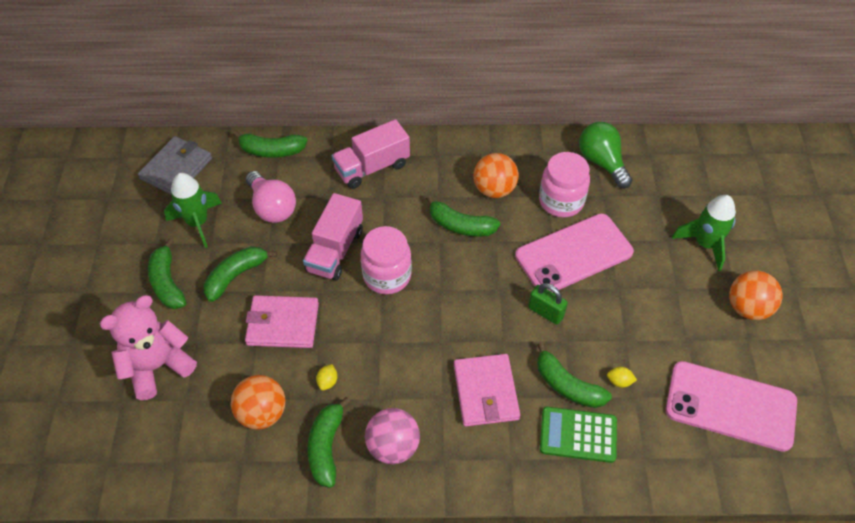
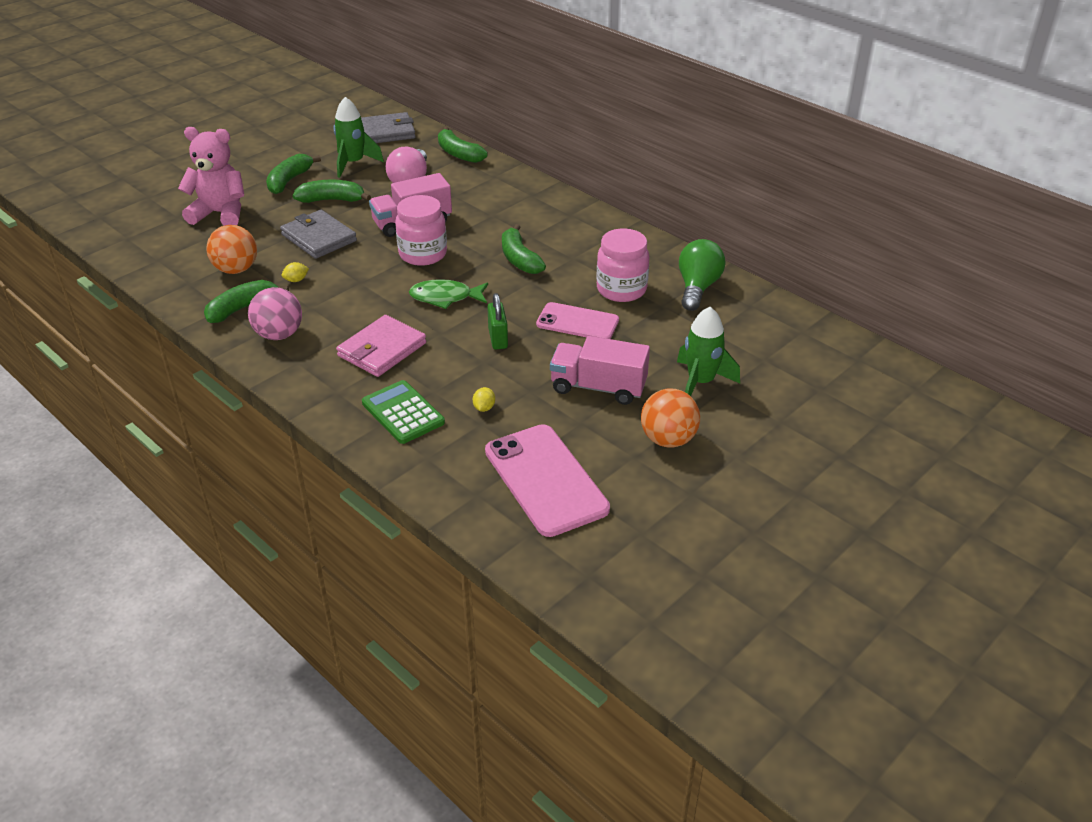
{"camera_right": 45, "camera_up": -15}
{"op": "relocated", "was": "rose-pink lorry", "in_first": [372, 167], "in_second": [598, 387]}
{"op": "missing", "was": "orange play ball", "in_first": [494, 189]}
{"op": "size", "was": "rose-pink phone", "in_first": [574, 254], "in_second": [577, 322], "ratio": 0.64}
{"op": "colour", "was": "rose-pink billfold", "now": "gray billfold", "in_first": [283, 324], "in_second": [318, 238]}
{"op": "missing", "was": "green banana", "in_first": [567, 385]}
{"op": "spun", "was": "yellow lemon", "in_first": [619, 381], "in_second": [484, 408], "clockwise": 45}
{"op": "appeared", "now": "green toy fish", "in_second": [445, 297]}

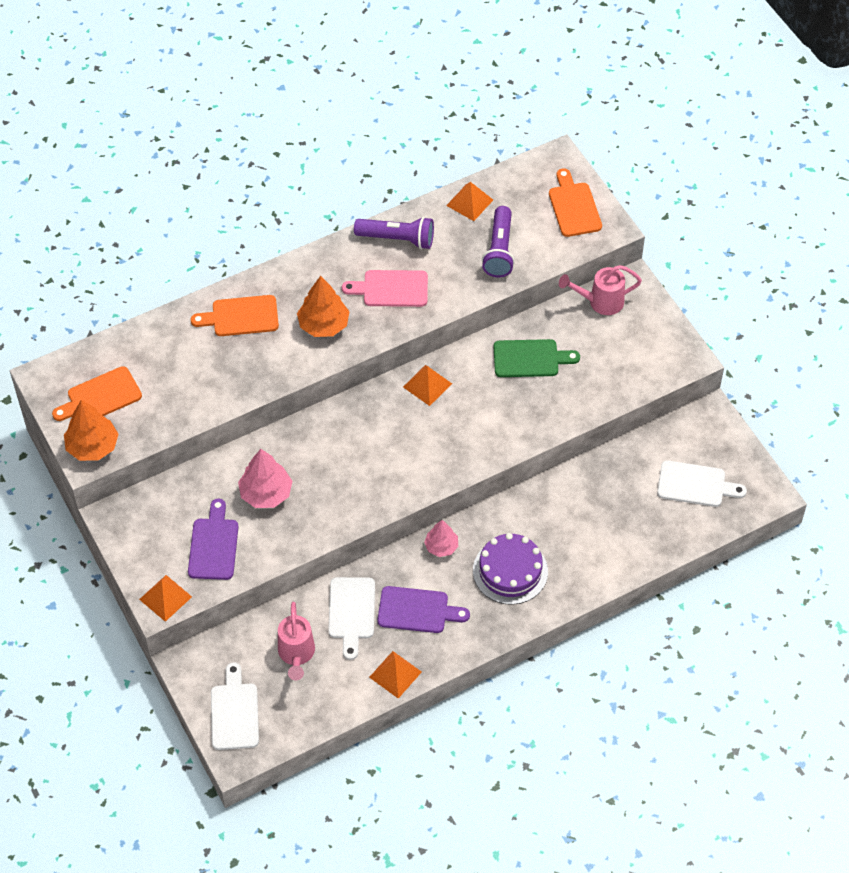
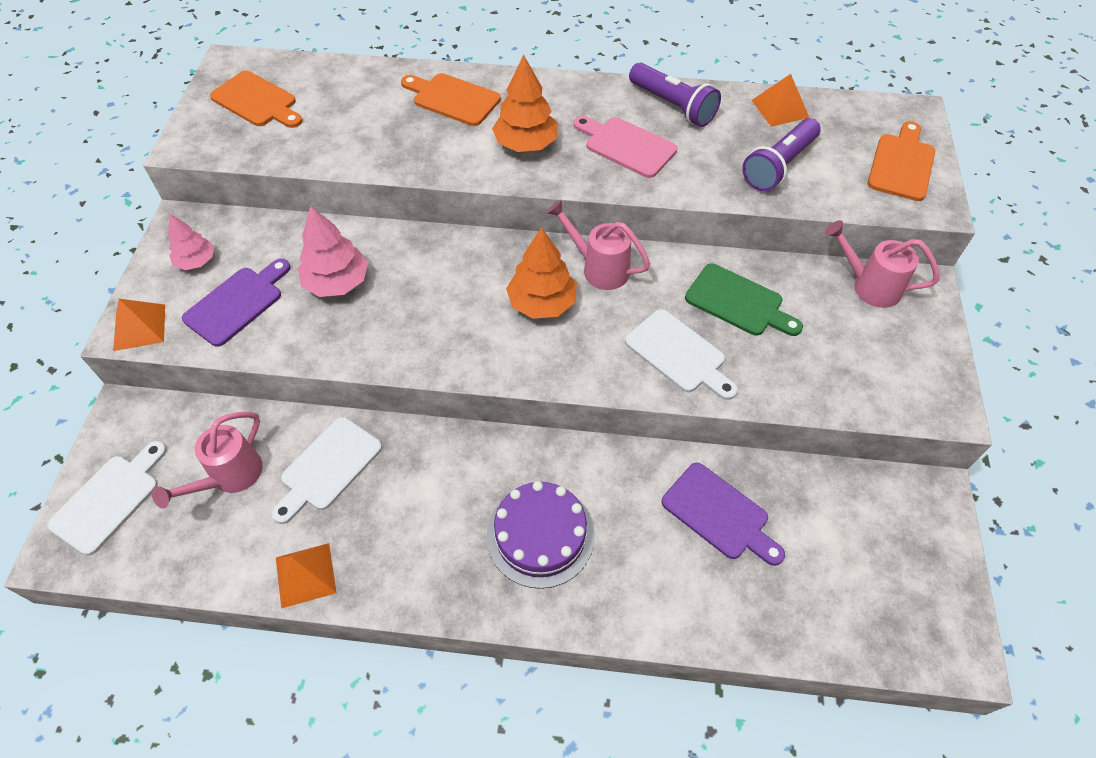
{"camera_right": 35, "camera_up": 0}
{"op": "exchanged", "was": "orange solid pyramid", "now": "rose-pink watering pot", "in_first": [427, 385], "in_second": [599, 268]}
{"op": "spun", "was": "orange cutting board", "in_first": [100, 397], "in_second": [257, 101], "clockwise": -150}
{"op": "relocated", "was": "orange tree", "in_first": [92, 446], "in_second": [542, 303]}
{"op": "relocated", "was": "pure white cutting board", "in_first": [695, 485], "in_second": [678, 354]}
{"op": "relocated", "was": "rose-pink tree", "in_first": [441, 546], "in_second": [196, 261]}
{"op": "relocated", "was": "violet cutting board", "in_first": [417, 610], "in_second": [719, 514]}

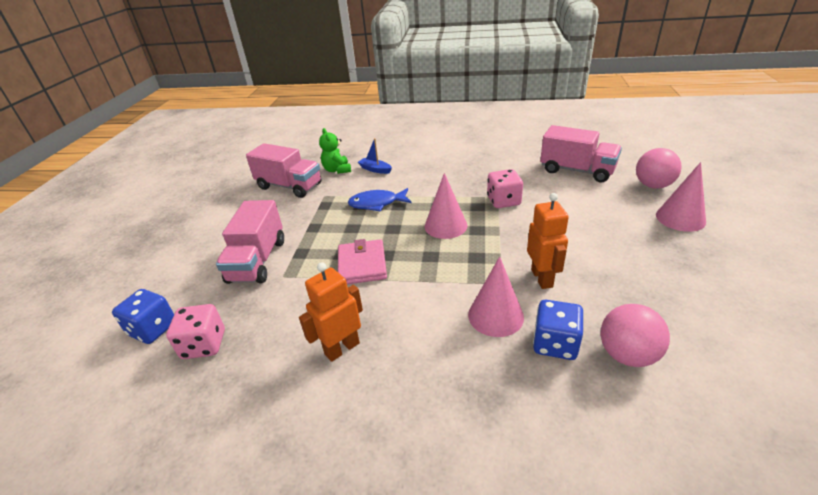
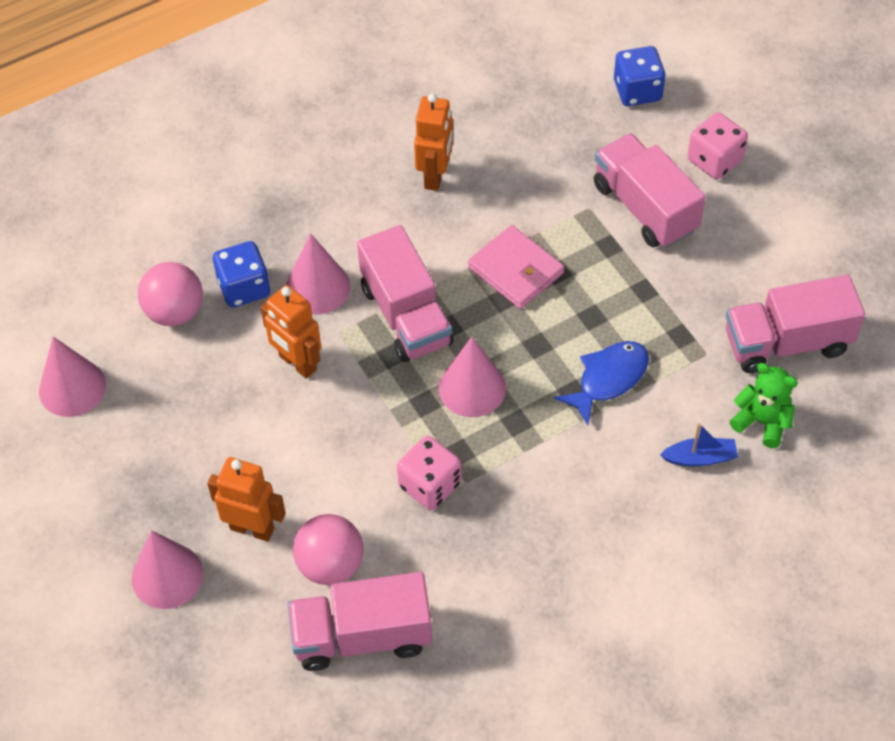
{"camera_right": 140, "camera_up": 20}
{"op": "relocated", "was": "rose-pink play ball", "in_first": [653, 185], "in_second": [330, 564]}
{"op": "relocated", "was": "rose-pink game die", "in_first": [204, 345], "in_second": [714, 160]}
{"op": "appeared", "now": "rose-pink lorry", "in_second": [406, 315]}
{"op": "appeared", "now": "rose-pink solid cone", "in_second": [72, 388]}
{"op": "appeared", "now": "orange toy robot", "in_second": [252, 528]}

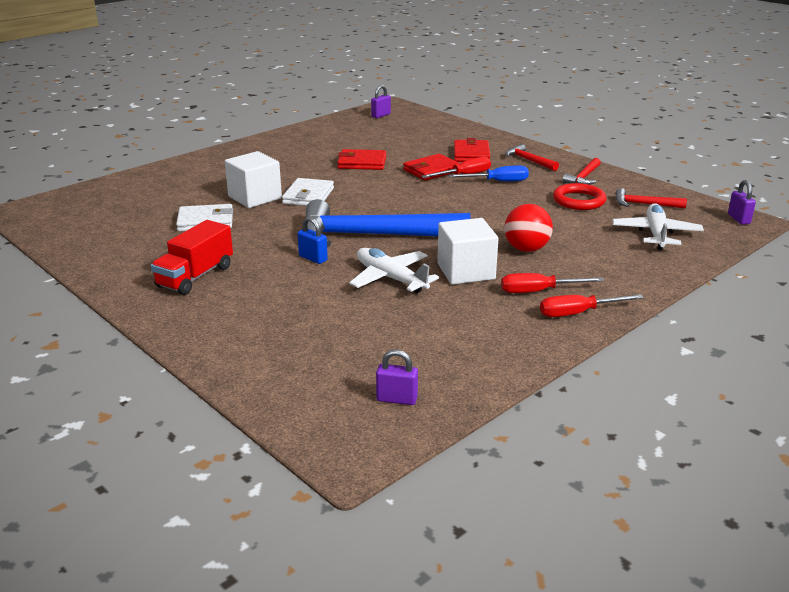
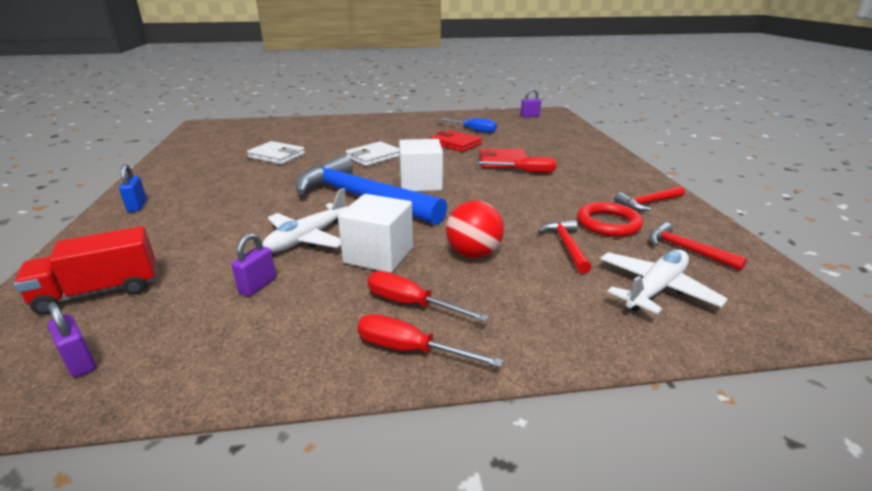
{"camera_right": 35, "camera_up": 0}
{"op": "missing", "was": "crimson billfold", "in_first": [471, 154]}
{"op": "relocated", "was": "crimson carpenter's hammer", "in_first": [529, 161], "in_second": [566, 246]}
{"op": "relocated", "was": "pure white cube", "in_first": [255, 197], "in_second": [421, 184]}
{"op": "relocated", "was": "royal blue hand screwdriver", "in_first": [498, 181], "in_second": [473, 130]}
{"op": "relocated", "was": "violet lock", "in_first": [738, 219], "in_second": [257, 285]}
{"op": "relocated", "was": "royal blue lock", "in_first": [313, 258], "in_second": [137, 206]}
{"op": "relocated", "was": "crimson lorry", "in_first": [195, 276], "in_second": [99, 292]}
{"op": "spun", "was": "pure white plane", "in_first": [390, 278], "in_second": [308, 238], "clockwise": -135}

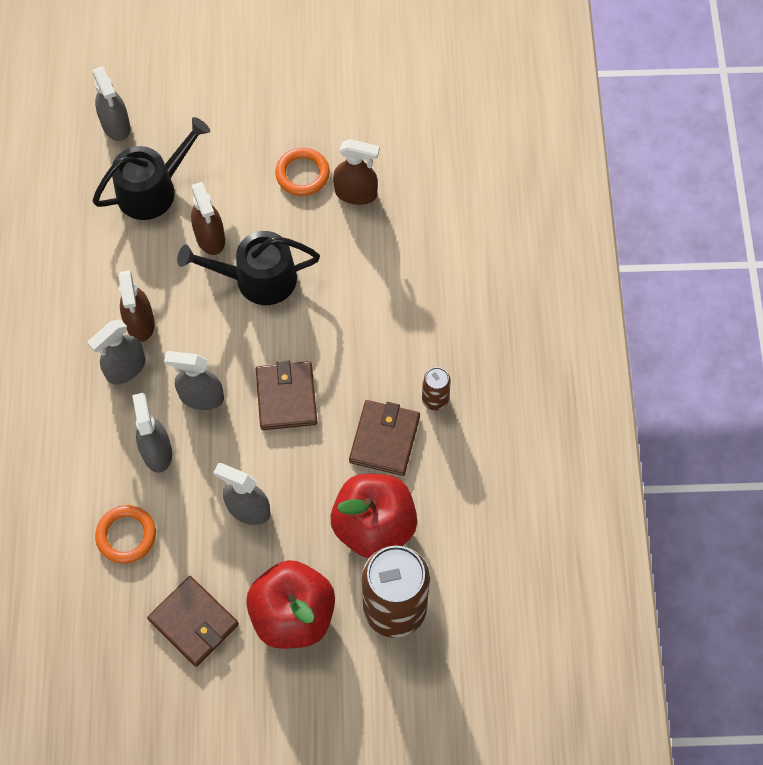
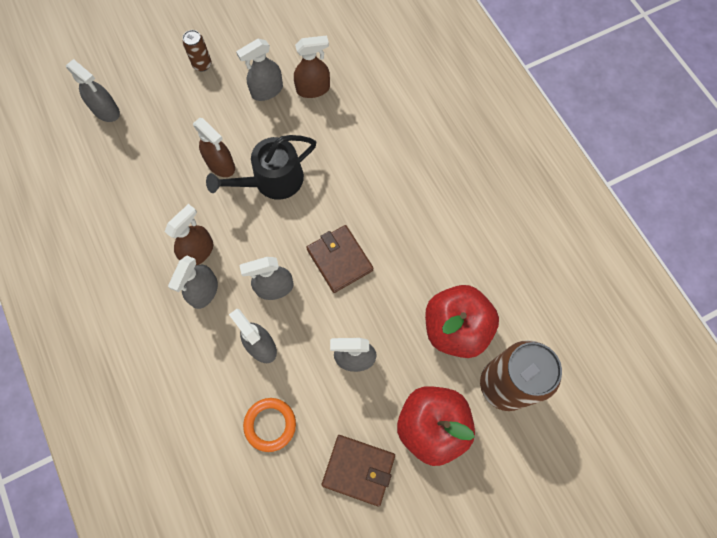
{"camera_right": -25, "camera_up": 5}
{"op": "missing", "was": "jet-black watering pot", "in_first": [153, 189]}
{"op": "exchanged", "was": "orange torus", "now": "gray spray bottle", "in_first": [302, 174], "in_second": [267, 91]}
{"op": "spun", "was": "russet spray bottle", "in_first": [140, 323], "in_second": [198, 252], "clockwise": -105}
{"op": "relocated", "was": "russet soda can", "in_first": [435, 399], "in_second": [202, 64]}
{"op": "missing", "was": "russet billfold", "in_first": [384, 439]}

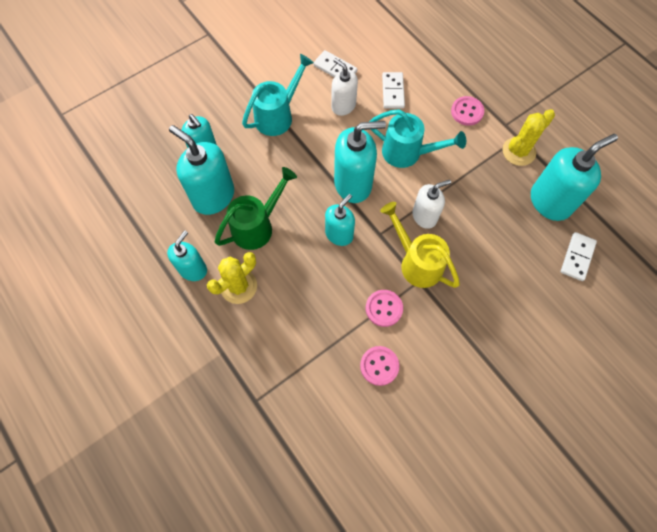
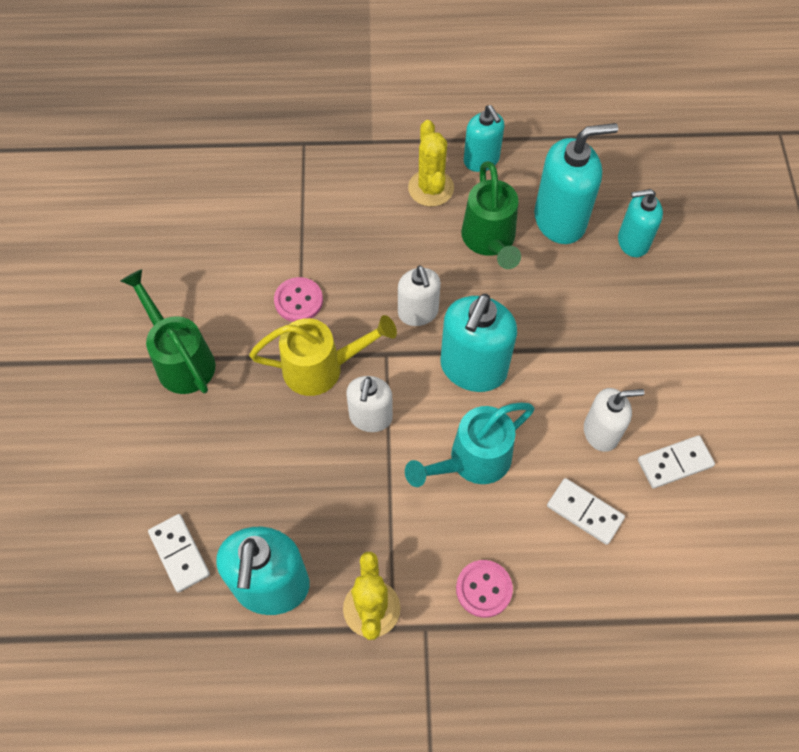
{"camera_right": 125, "camera_up": -5}
{"op": "missing", "was": "turquoise watering pot", "in_first": [278, 116]}
{"op": "colour", "was": "turquoise soap pump", "now": "pure white soap pump", "in_first": [339, 234], "in_second": [418, 313]}
{"op": "missing", "was": "rose-pink shirt button", "in_first": [379, 366]}
{"op": "appeared", "now": "green watering pot", "in_second": [181, 359]}

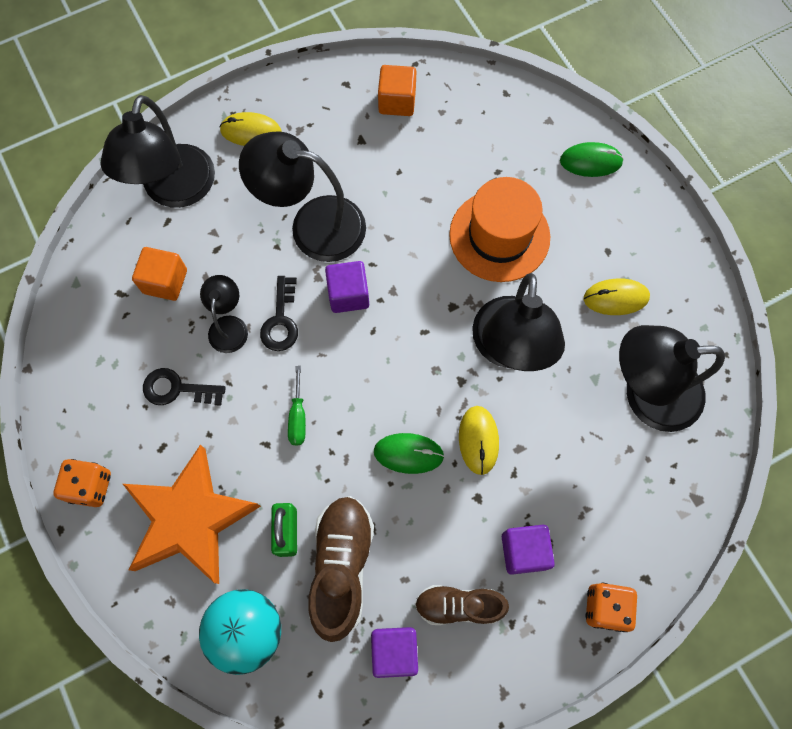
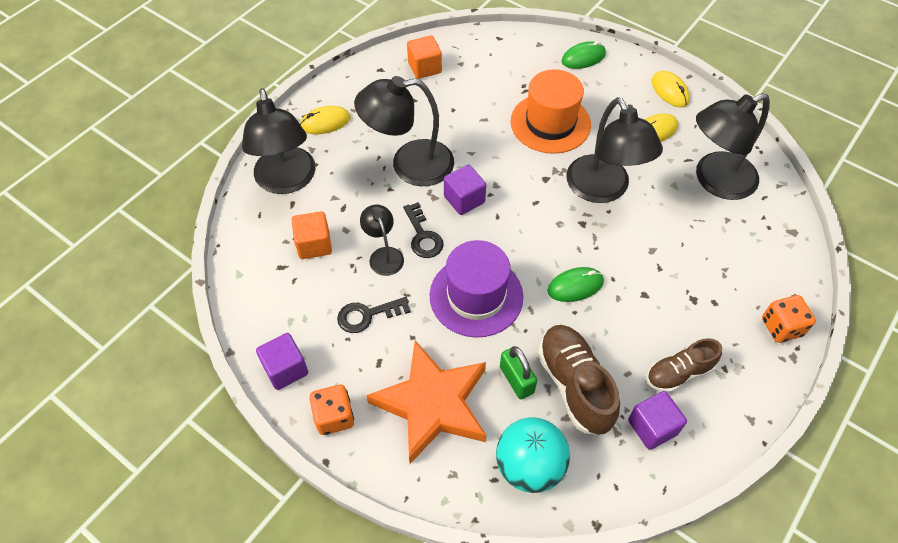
{"camera_right": -25, "camera_up": -15}
{"op": "exchanged", "was": "green hand screwdriver", "now": "violet hat", "in_first": [298, 417], "in_second": [476, 296]}
{"op": "relocated", "was": "yellow PC mouse", "in_first": [478, 440], "in_second": [670, 91]}
{"op": "relocated", "was": "violet cube", "in_first": [524, 551], "in_second": [285, 369]}

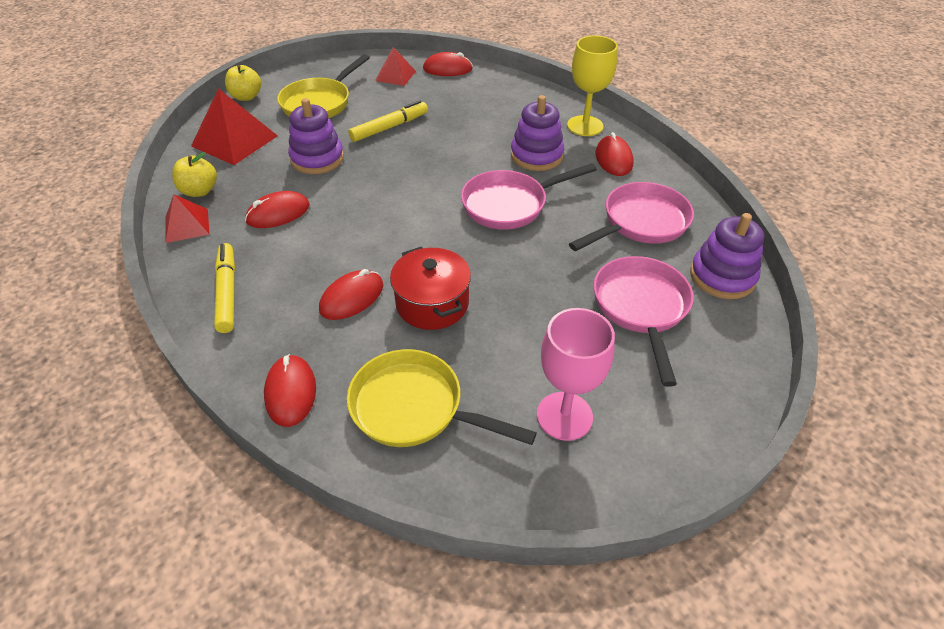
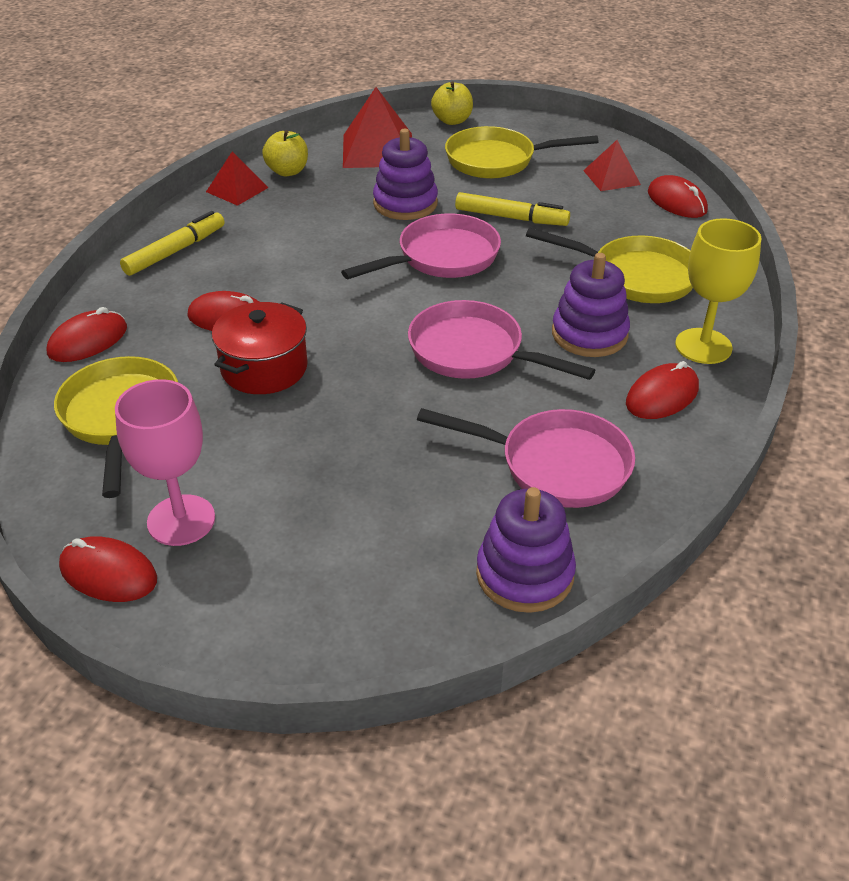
{"camera_right": 55, "camera_up": -5}
{"op": "relocated", "was": "crimson PC mouse", "in_first": [278, 213], "in_second": [108, 573]}
{"op": "relocated", "was": "rose-pink pan", "in_first": [641, 308], "in_second": [441, 258]}
{"op": "appeared", "now": "yellow pan", "in_second": [635, 276]}

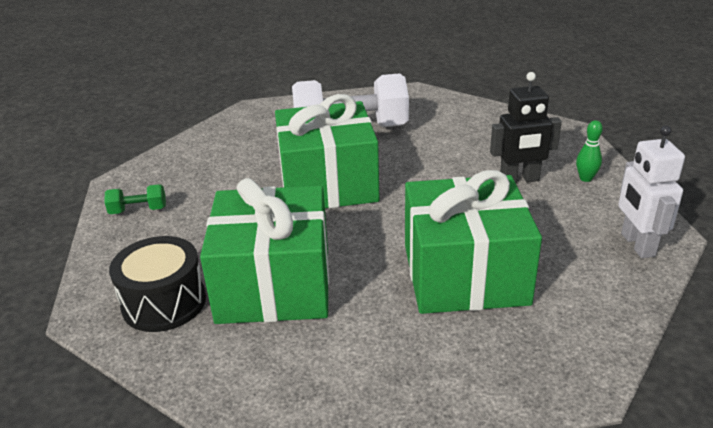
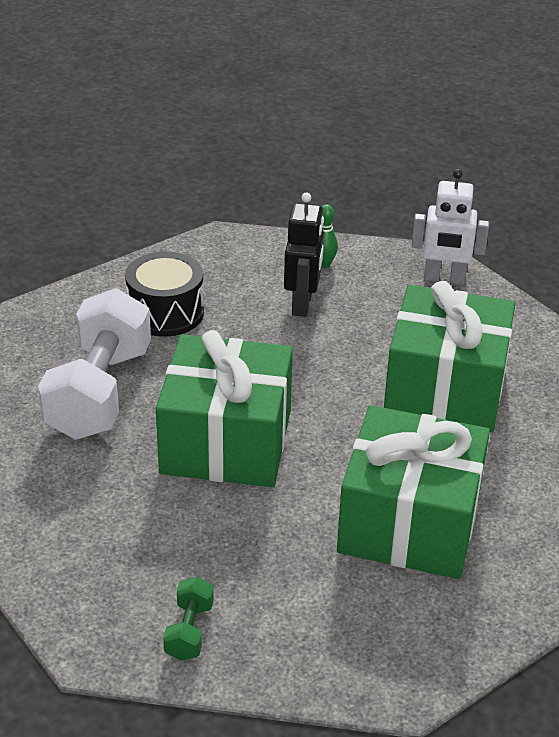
{"camera_right": -75, "camera_up": 5}
{"op": "relocated", "was": "jet-black toy drum", "in_first": [164, 302], "in_second": [165, 313]}

